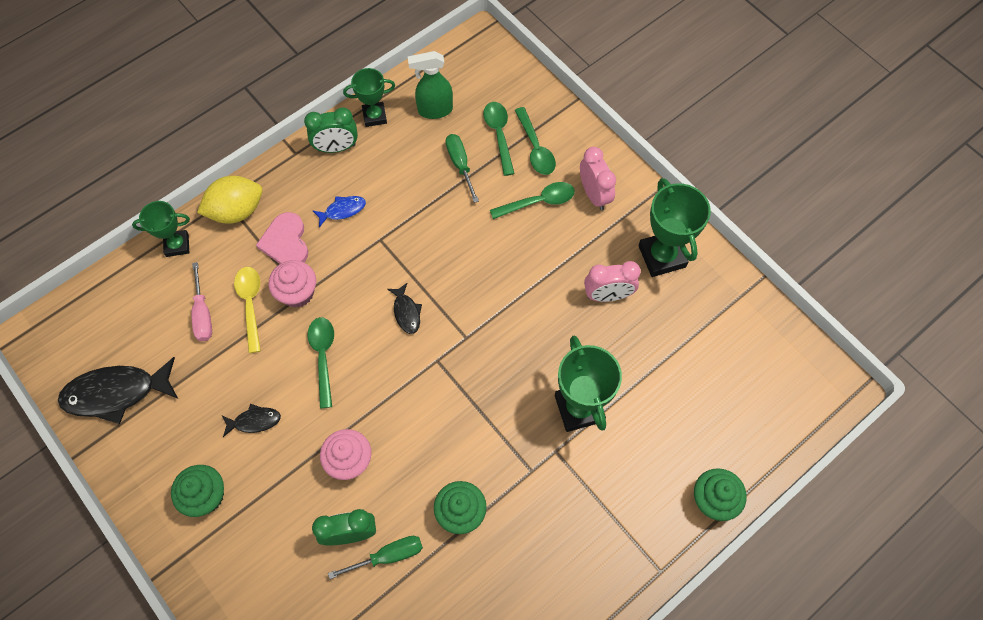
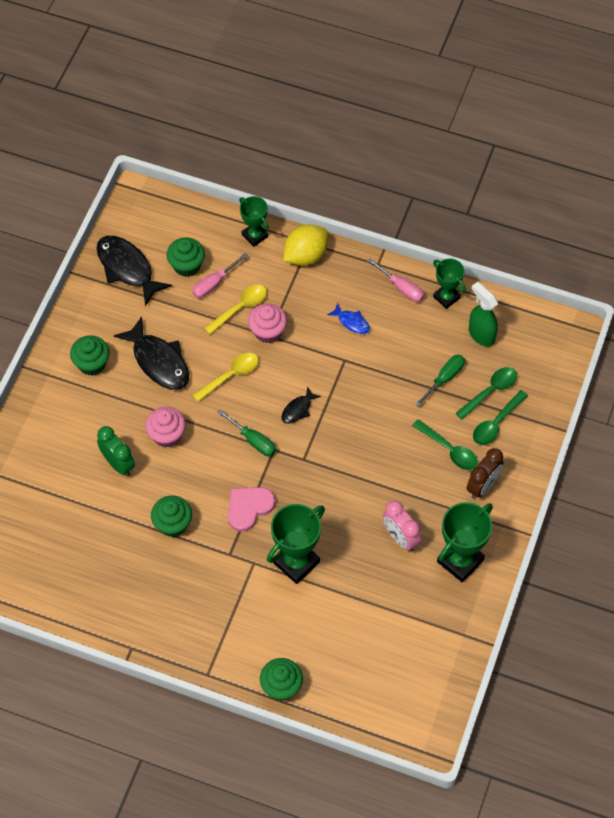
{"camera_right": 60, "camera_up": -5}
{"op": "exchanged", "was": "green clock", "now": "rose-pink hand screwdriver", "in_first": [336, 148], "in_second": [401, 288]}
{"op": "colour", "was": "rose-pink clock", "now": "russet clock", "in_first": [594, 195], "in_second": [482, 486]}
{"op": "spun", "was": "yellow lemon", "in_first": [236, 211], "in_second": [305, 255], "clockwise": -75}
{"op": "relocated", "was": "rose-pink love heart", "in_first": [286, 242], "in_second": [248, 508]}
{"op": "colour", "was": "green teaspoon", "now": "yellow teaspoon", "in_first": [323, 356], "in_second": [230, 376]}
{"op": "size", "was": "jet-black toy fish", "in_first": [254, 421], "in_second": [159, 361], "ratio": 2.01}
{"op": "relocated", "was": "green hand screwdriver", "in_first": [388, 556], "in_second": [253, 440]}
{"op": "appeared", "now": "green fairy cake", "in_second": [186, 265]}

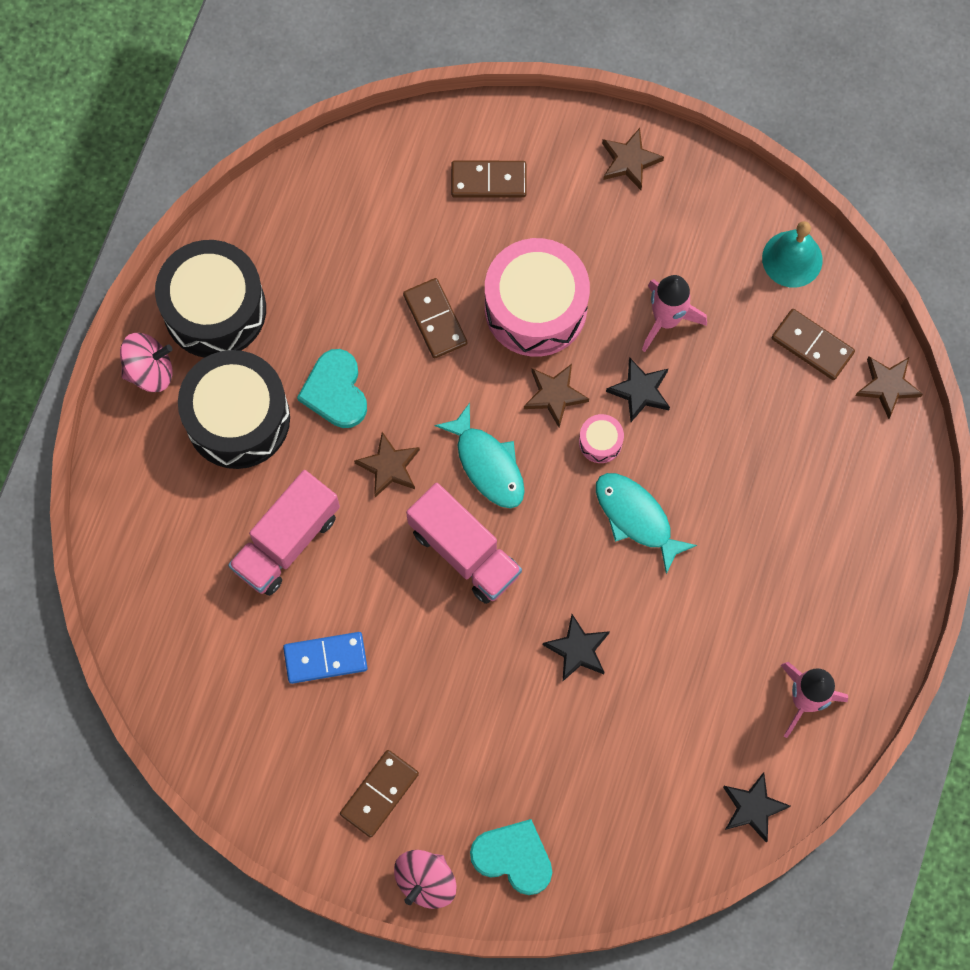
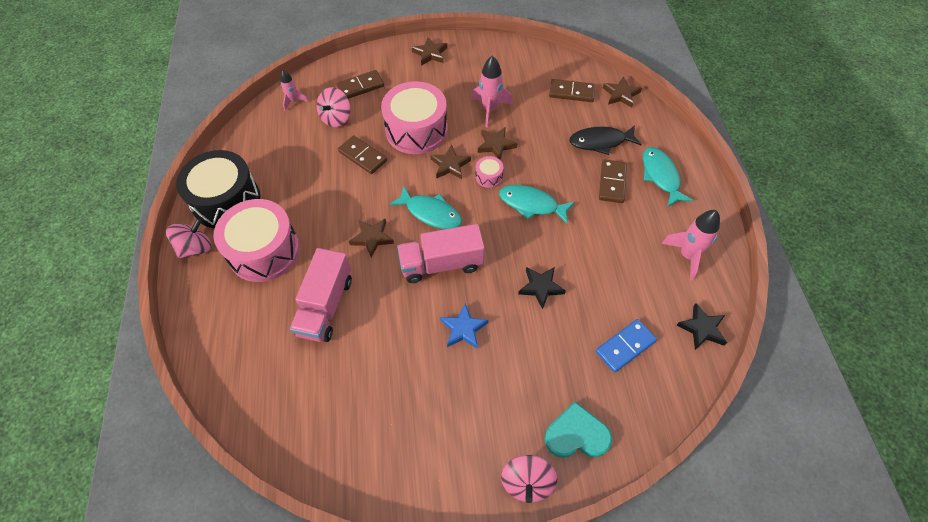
{"camera_right": -25, "camera_up": -15}
{"op": "missing", "was": "turquoise school bell", "in_first": [792, 259]}
{"op": "missing", "was": "turquoise love heart", "in_first": [335, 391]}
{"op": "colour", "was": "jet-black toy drum", "now": "rose-pink toy drum", "in_first": [238, 418], "in_second": [264, 251]}
{"op": "colour", "was": "jet-black star shape", "now": "russet star shape", "in_first": [640, 391], "in_second": [496, 145]}
{"op": "spun", "was": "rose-pink lorry", "in_first": [464, 551], "in_second": [441, 264], "clockwise": 150}
{"op": "relocated", "was": "royal blue domino tile", "in_first": [325, 658], "in_second": [625, 346]}
{"op": "relocated", "was": "russet domino tile", "in_first": [379, 794], "in_second": [612, 183]}
{"op": "appeared", "now": "rose-pink toy rocket", "in_second": [294, 101]}
{"op": "appeared", "now": "rose-pink toy top", "in_second": [336, 118]}
{"op": "appeared", "now": "jet-black toy fish", "in_second": [600, 142]}
{"op": "appeared", "now": "turquoise toy fish", "in_second": [661, 176]}
{"op": "appeared", "now": "royal blue star shape", "in_second": [463, 329]}

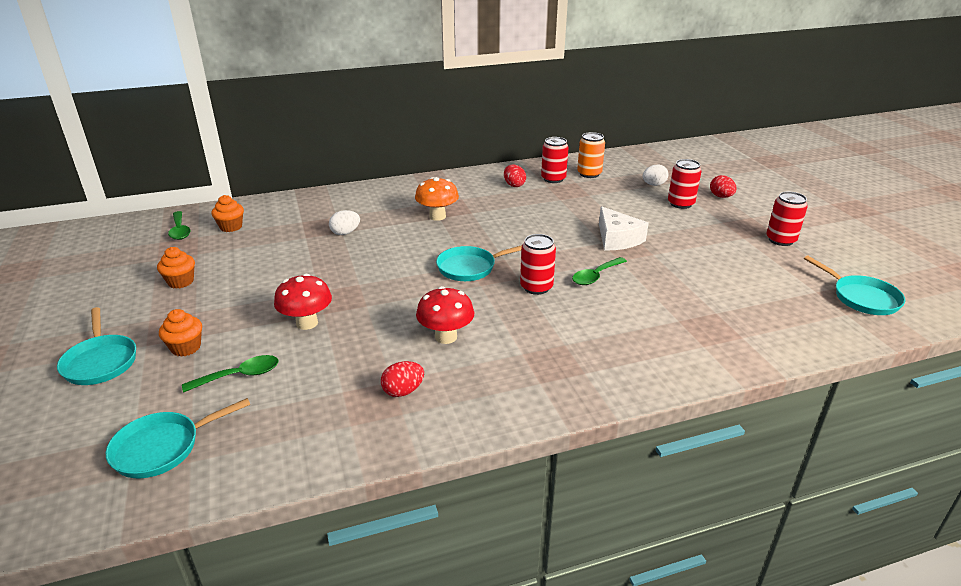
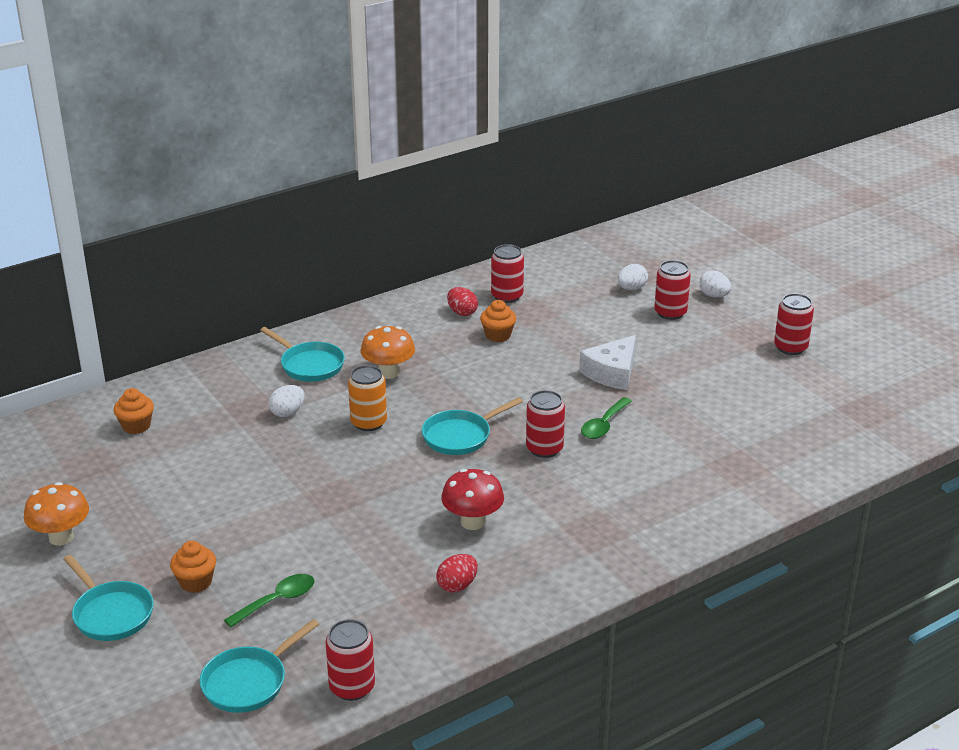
{"camera_right": -15, "camera_up": 0}
{"op": "relocated", "was": "orange soda can", "in_first": [589, 174], "in_second": [368, 422]}
{"op": "colour", "was": "crimson egg shape", "now": "pure white egg shape", "in_first": [721, 196], "in_second": [714, 296]}
{"op": "spun", "was": "pure white cheese", "in_first": [617, 239], "in_second": [612, 373], "clockwise": 75}
{"op": "missing", "was": "green teaspoon", "in_first": [180, 230]}
{"op": "relocated", "was": "orange fairy cake", "in_first": [181, 282], "in_second": [498, 335]}
{"op": "relocated", "was": "turquoise pan", "in_first": [861, 298], "in_second": [309, 365]}
{"op": "missing", "was": "crimson fungus", "in_first": [307, 323]}
{"op": "appeared", "now": "orange fungus", "in_second": [61, 537]}
{"op": "appeared", "now": "crimson soda can", "in_second": [352, 687]}

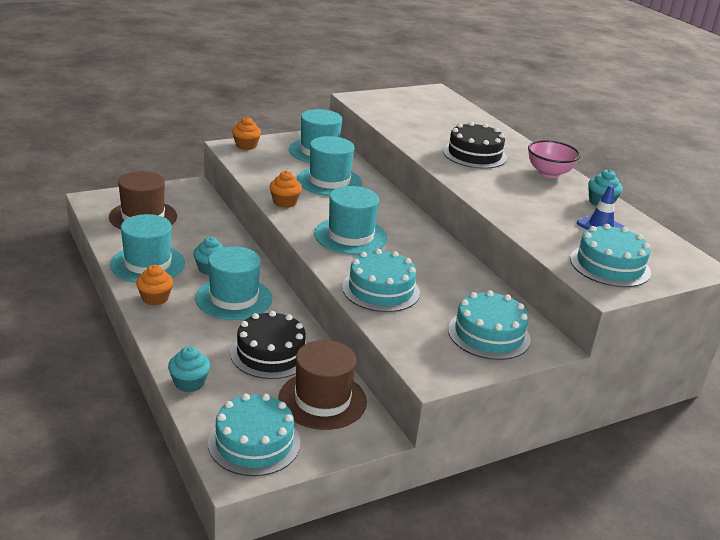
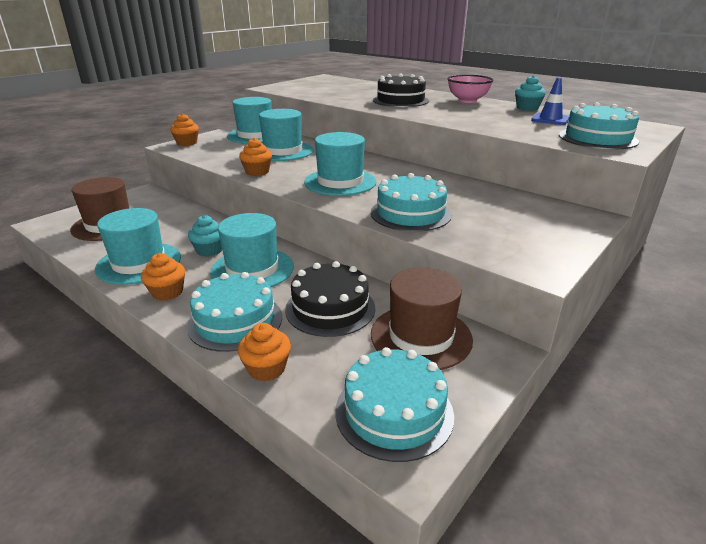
{"camera_right": -20, "camera_up": 0}
{"op": "relocated", "was": "turquoise layer cake", "in_first": [489, 334], "in_second": [235, 321]}
{"op": "colour", "was": "turquoise fairy cake", "now": "orange fairy cake", "in_first": [189, 383], "in_second": [266, 368]}

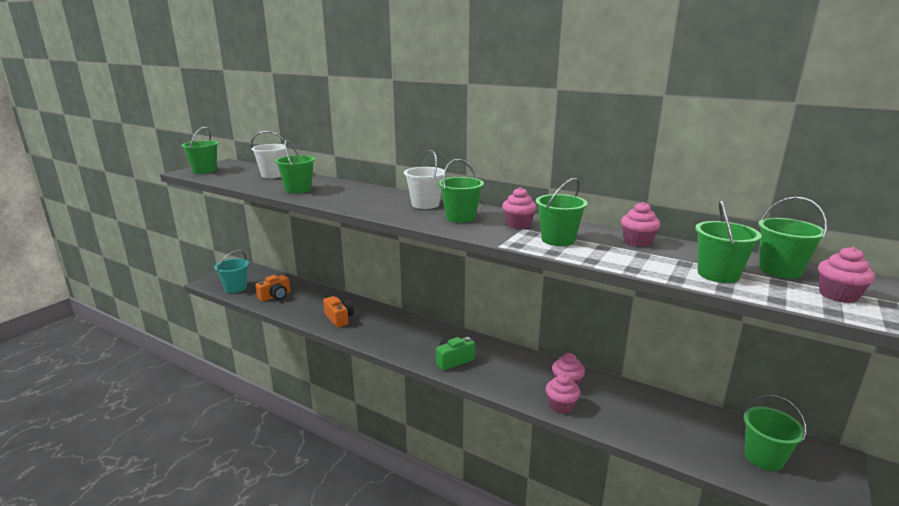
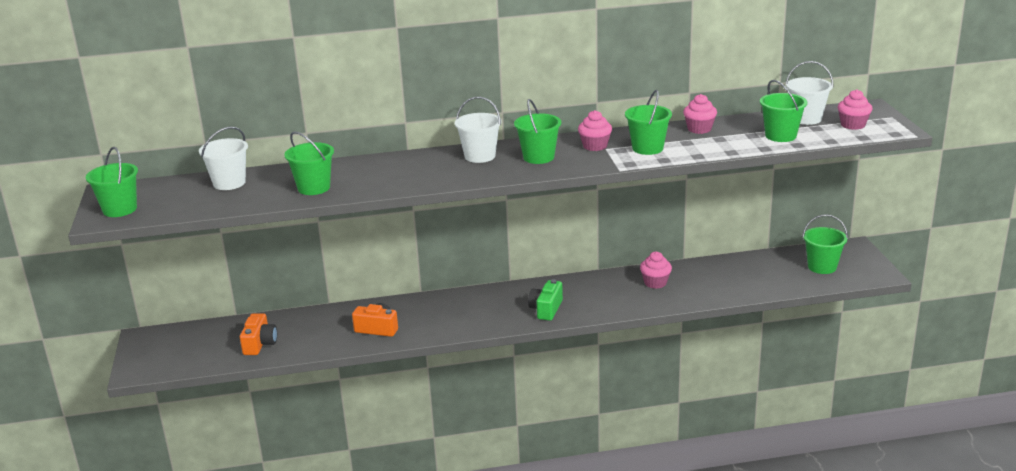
{"camera_right": -40, "camera_up": 5}
{"op": "colour", "was": "green pail", "now": "pure white pail", "in_first": [780, 270], "in_second": [806, 119]}
{"op": "missing", "was": "turquoise pail", "in_first": [235, 288]}
{"op": "missing", "was": "rose-pink fairy cake", "in_first": [561, 406]}

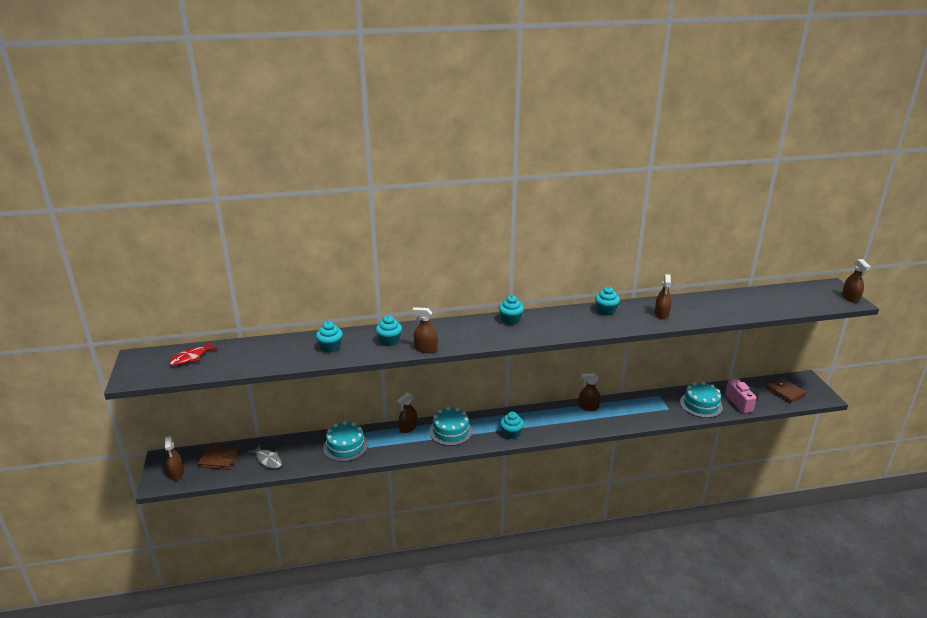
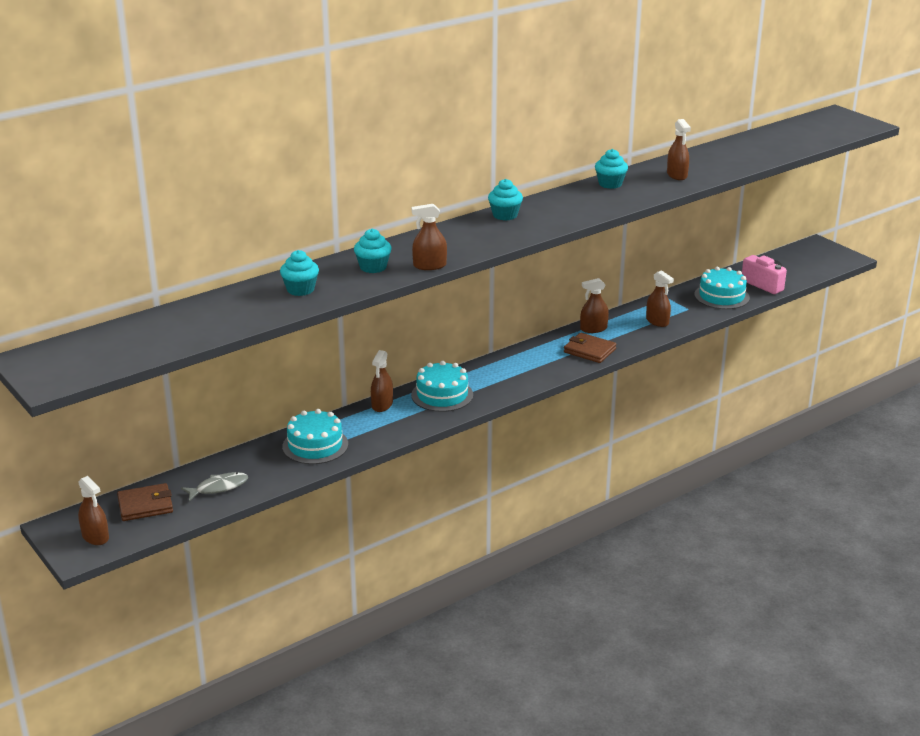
{"camera_right": -25, "camera_up": 0}
{"op": "relocated", "was": "russet spray bottle", "in_first": [850, 298], "in_second": [657, 321]}
{"op": "missing", "was": "crimson toy fish", "in_first": [191, 358]}
{"op": "relocated", "was": "russet billfold", "in_first": [785, 392], "in_second": [589, 350]}
{"op": "missing", "was": "turquoise fairy cake", "in_first": [511, 433]}
{"op": "spun", "was": "gray toy fish", "in_first": [268, 460], "in_second": [218, 488], "clockwise": -45}

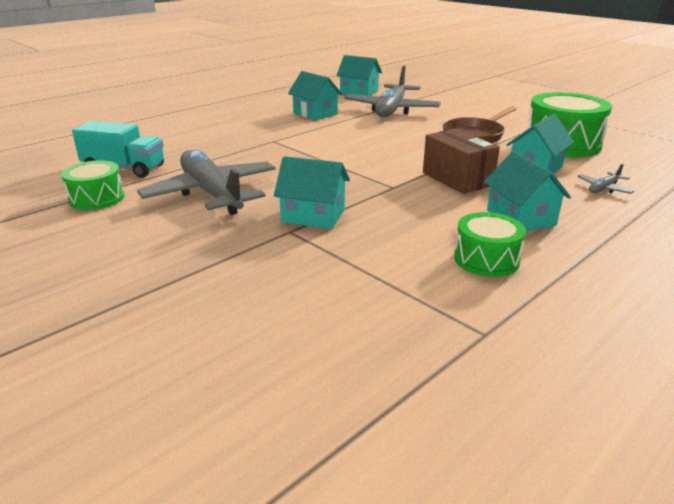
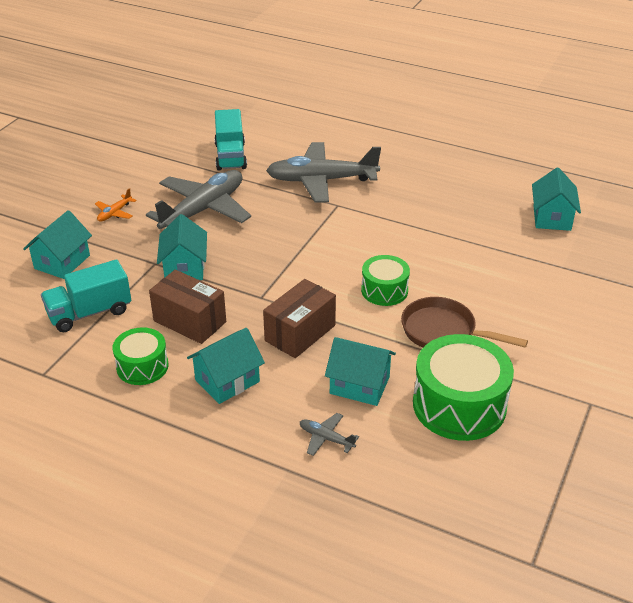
{"camera_right": 70, "camera_up": 10}
{"op": "relocated", "was": "gray plane", "in_first": [391, 110], "in_second": [321, 180]}
{"op": "relocated", "was": "turquoise house", "in_first": [315, 113], "in_second": [62, 262]}
{"op": "relocated", "was": "green toy drum", "in_first": [97, 198], "in_second": [384, 290]}
{"op": "appeared", "now": "orange plane", "in_second": [114, 213]}
{"op": "appeared", "now": "turquoise lorry", "in_second": [89, 312]}
{"op": "appeared", "now": "russet package", "in_second": [189, 321]}

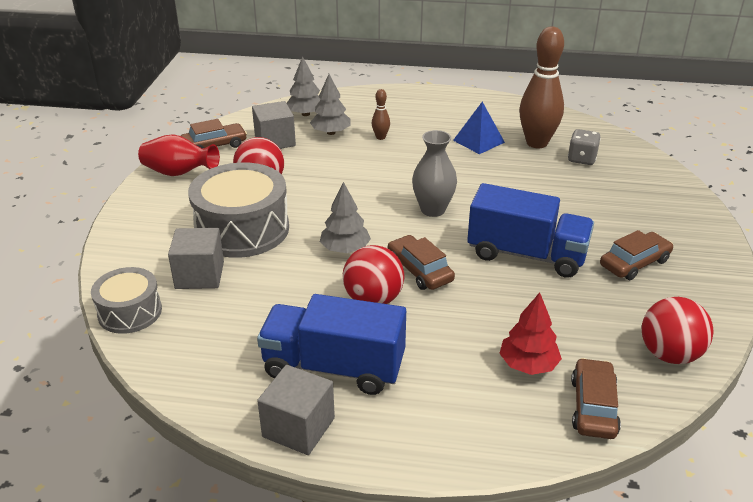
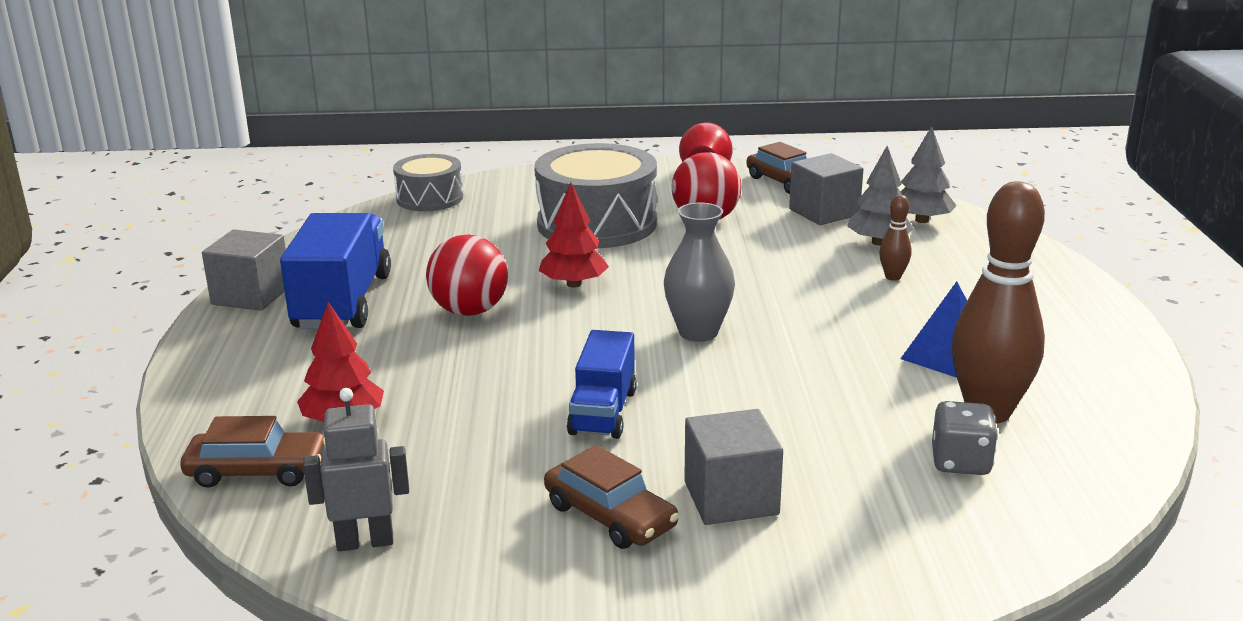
{"camera_right": 80, "camera_up": -10}
{"op": "colour", "was": "gray tree", "now": "crimson tree", "in_first": [345, 249], "in_second": [573, 284]}
{"op": "size", "was": "royal blue lorry", "in_first": [526, 254], "in_second": [603, 412], "ratio": 0.62}
{"op": "relocated", "was": "gray cube", "in_first": [199, 275], "in_second": [731, 498]}
{"op": "missing", "was": "russet toy car", "in_first": [419, 270]}
{"op": "exchanged", "was": "crimson play ball", "now": "gray toy robot", "in_first": [669, 354], "in_second": [365, 541]}

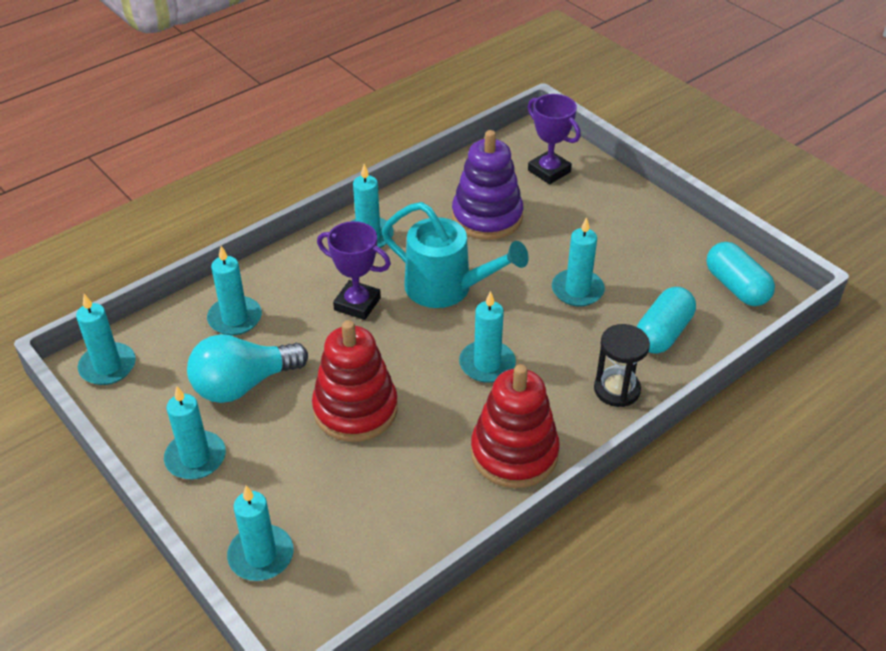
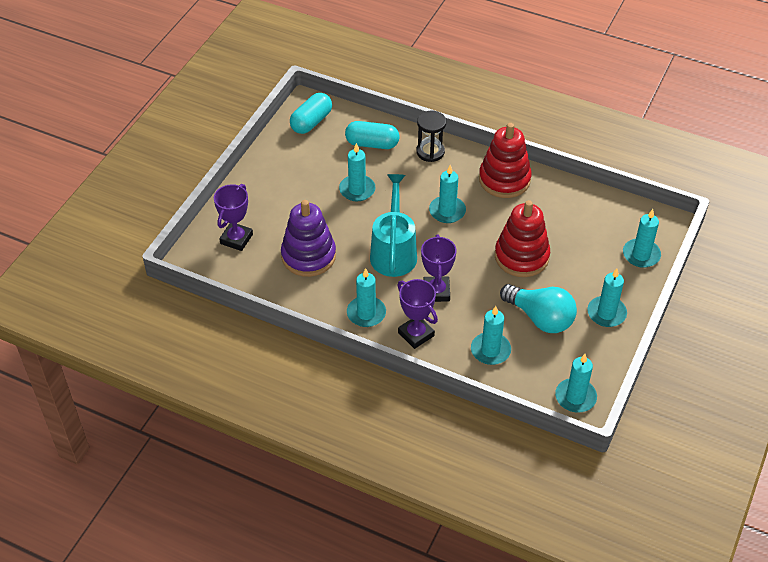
{"camera_right": -115, "camera_up": 5}
{"op": "appeared", "now": "violet prize cup", "in_second": [416, 334]}

